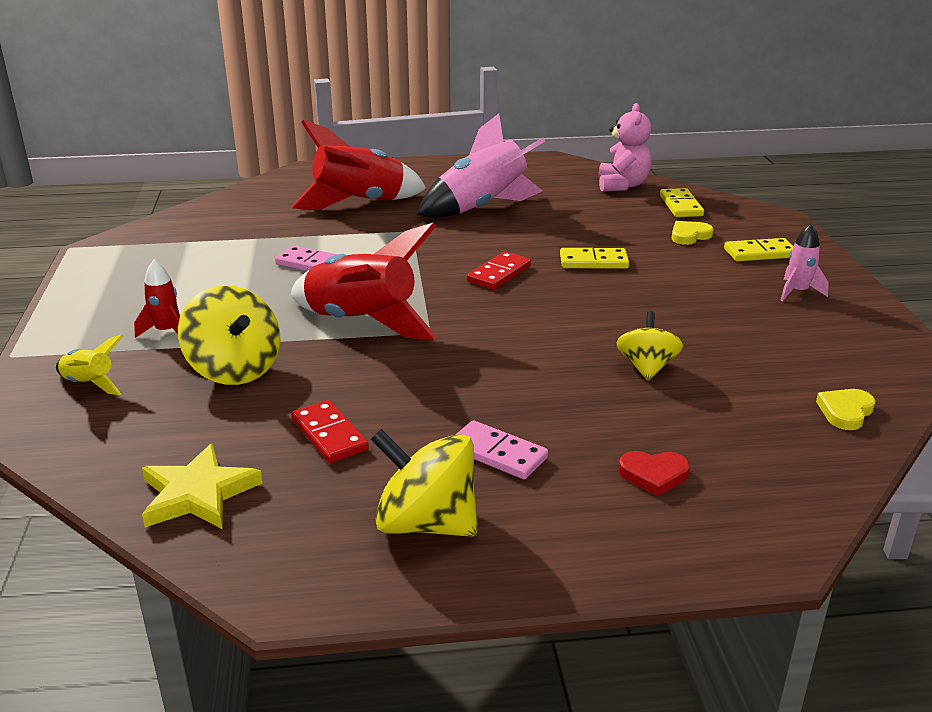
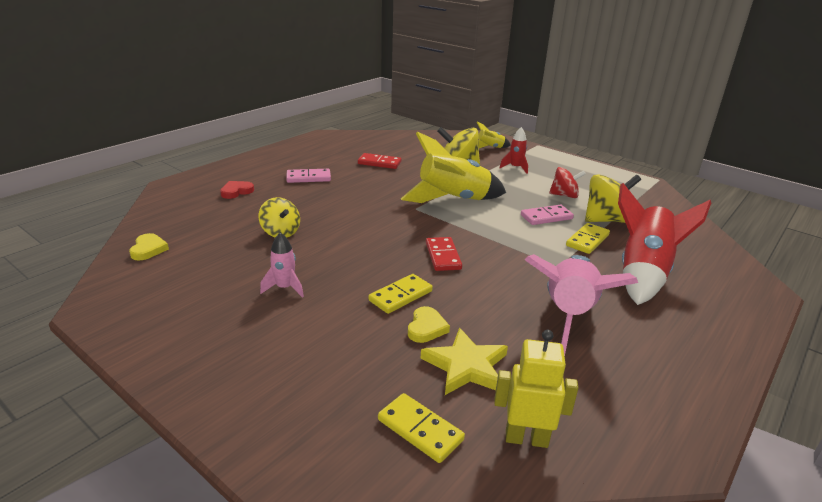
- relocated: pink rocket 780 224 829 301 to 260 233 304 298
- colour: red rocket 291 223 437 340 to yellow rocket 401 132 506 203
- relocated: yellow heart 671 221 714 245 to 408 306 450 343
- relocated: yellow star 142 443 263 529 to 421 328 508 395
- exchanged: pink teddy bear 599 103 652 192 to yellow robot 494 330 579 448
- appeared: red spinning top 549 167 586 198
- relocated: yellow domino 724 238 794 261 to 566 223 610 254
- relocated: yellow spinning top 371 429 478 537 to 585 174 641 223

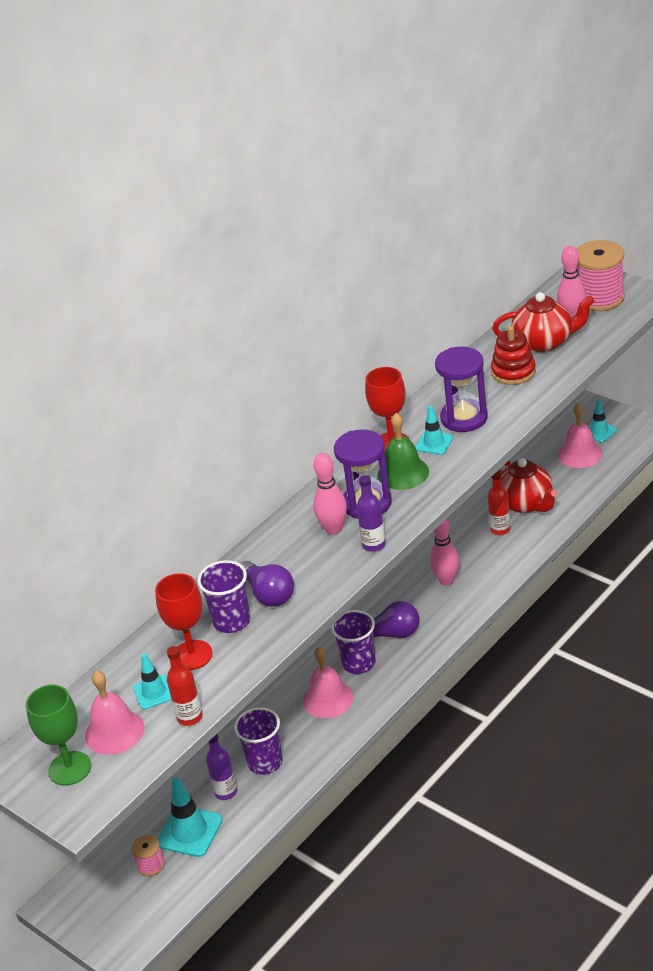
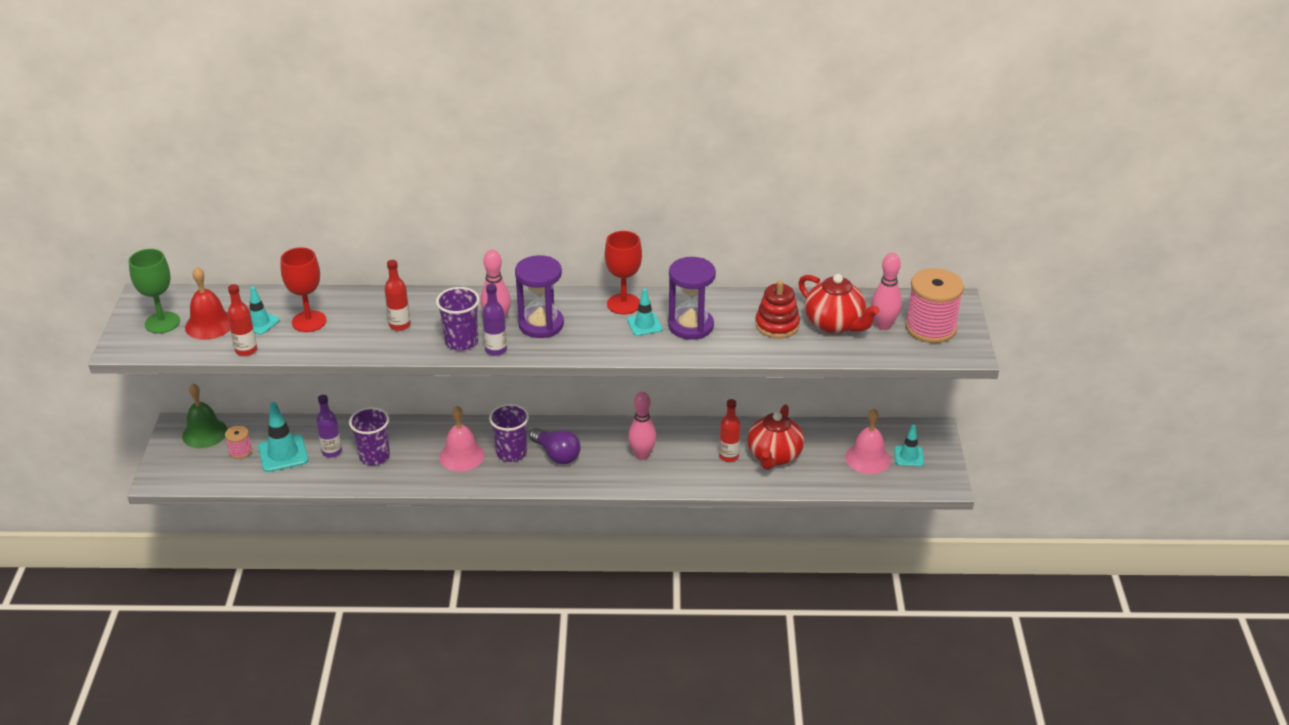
- relocated: green bell 378 413 429 490 to 182 384 227 448
- colour: pink bell 85 671 144 755 to red bell 185 267 230 340
- exchanged: purple light bulb 240 561 294 607 to red bottle 384 260 411 331
- relocated: purple cup 197 560 250 633 to 436 287 480 351

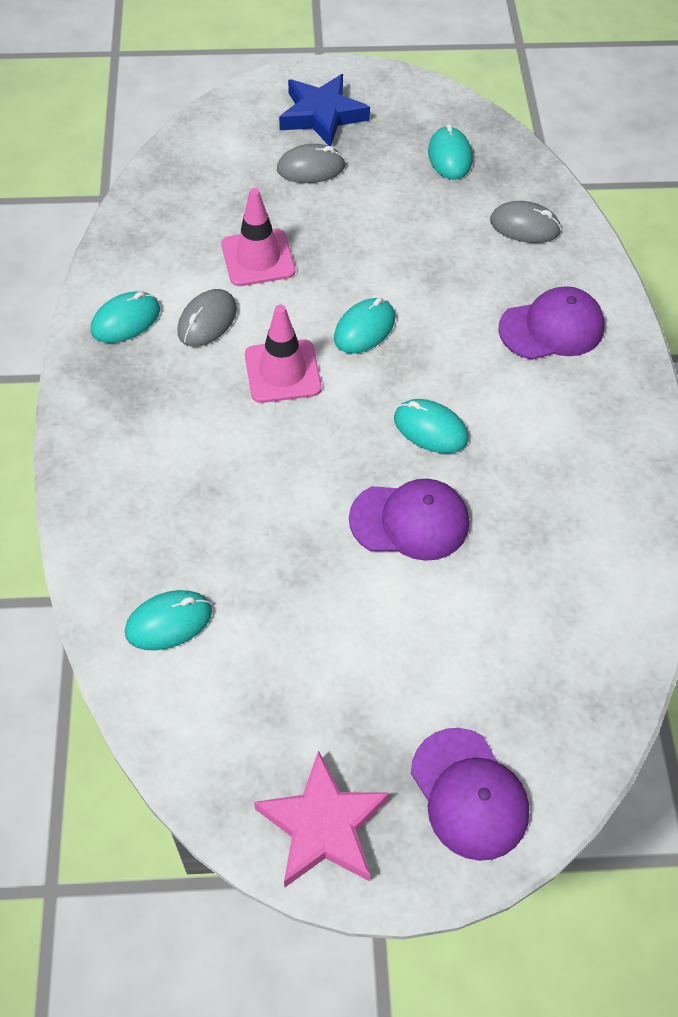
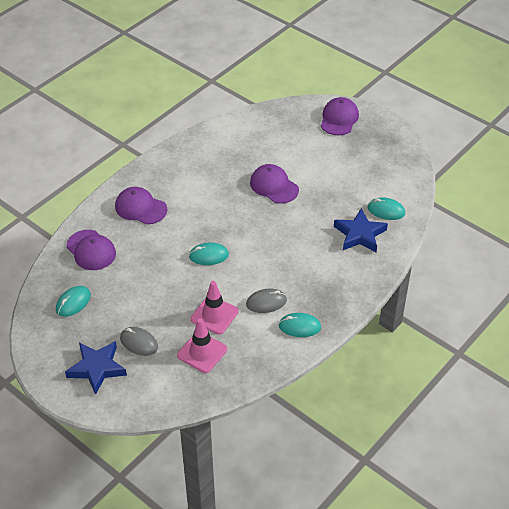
- exchanged: grey mouse 490 201 562 243 to purple cap 66 230 116 270
- relocated: pink traffic cone 245 305 322 403 to 177 318 227 373
- appeared: blue star 334 208 388 252
- missing: pink star 254 750 389 887
- missing: turquoise mouse 394 399 468 453

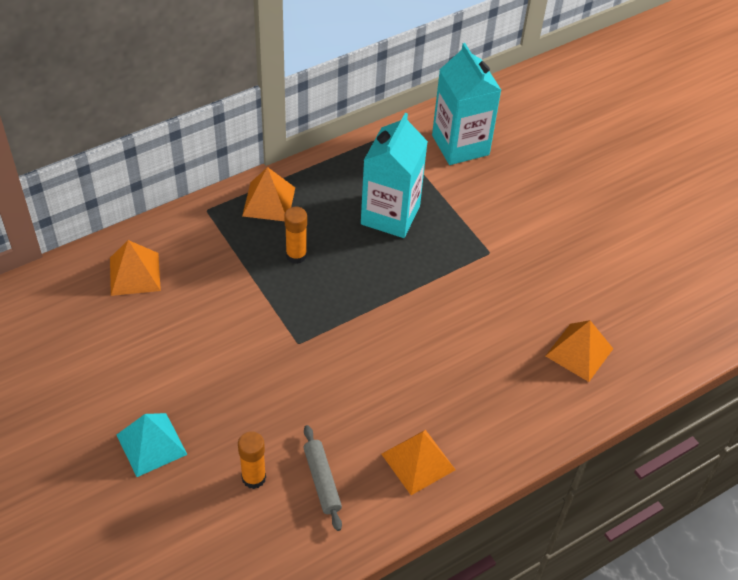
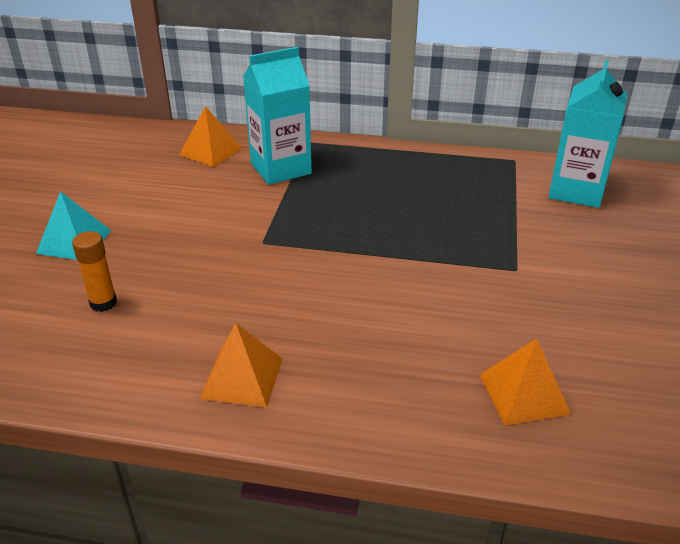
- relocated: turquoise carton 361 113 428 238 to 243 47 312 185
- missing: orange pyramid 242 167 295 221
- missing: orange glue stick 284 207 307 264
- missing: grey rolling pin 303 425 342 531

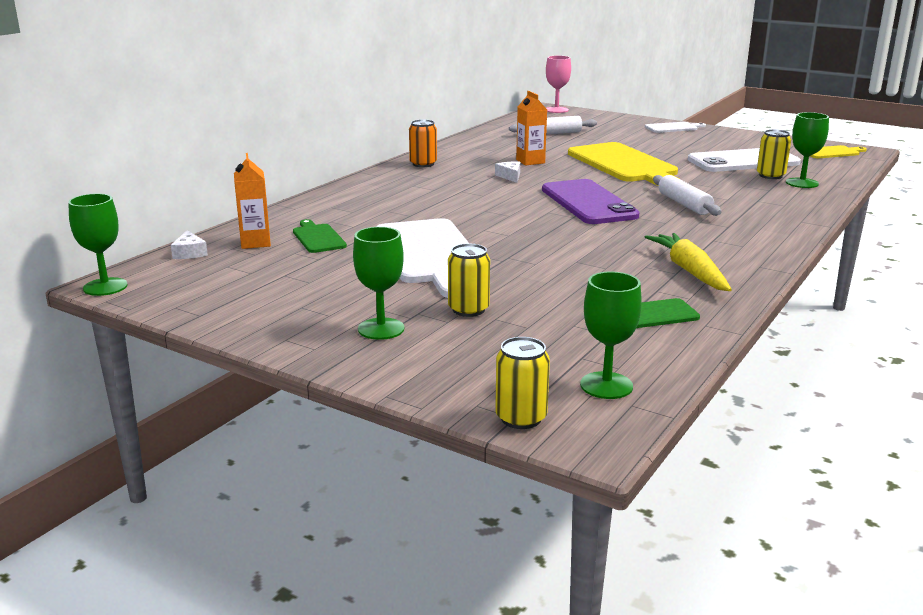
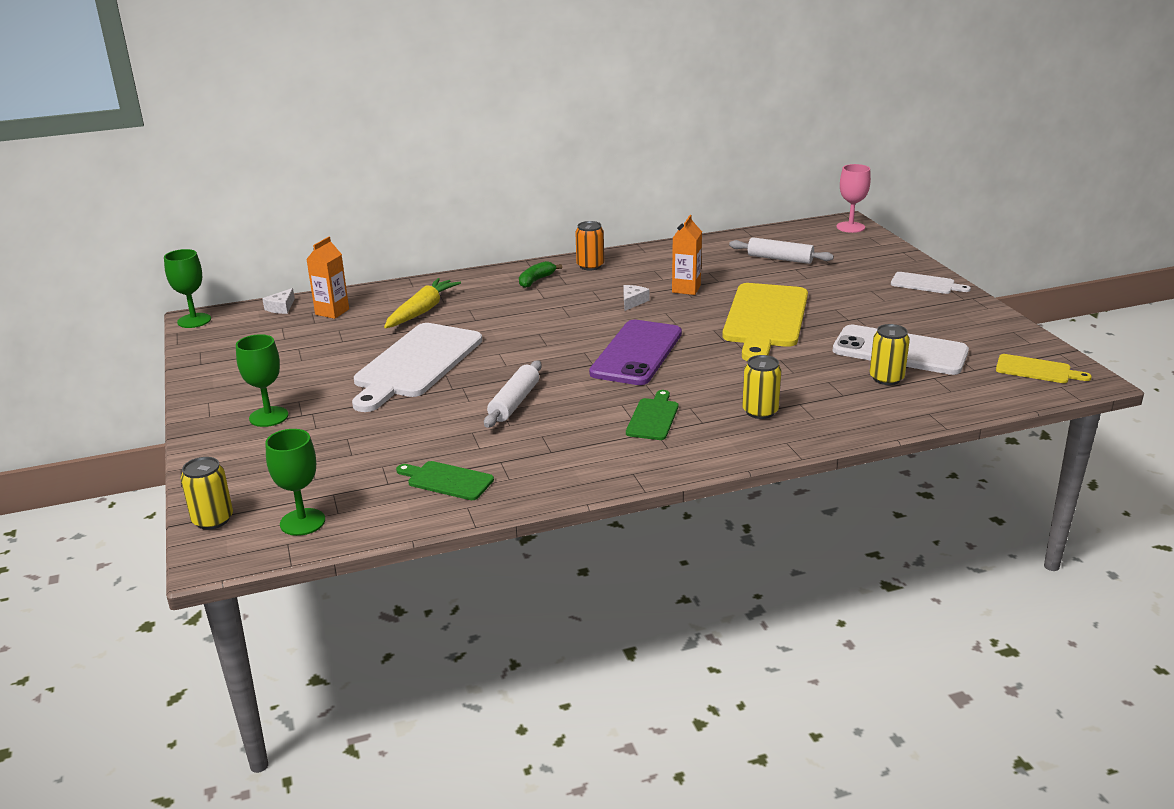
- relocated: yellow carrot 645 233 732 291 to 384 278 461 328
- relocated: white rolling pin 653 175 721 216 to 484 361 542 428
- appeared: green banana 519 261 562 288
- relocated: green cutting board 293 219 347 253 to 626 390 678 440
- relocated: yellow can 448 244 490 317 to 742 355 781 419
- missing: green goblet 786 112 829 188

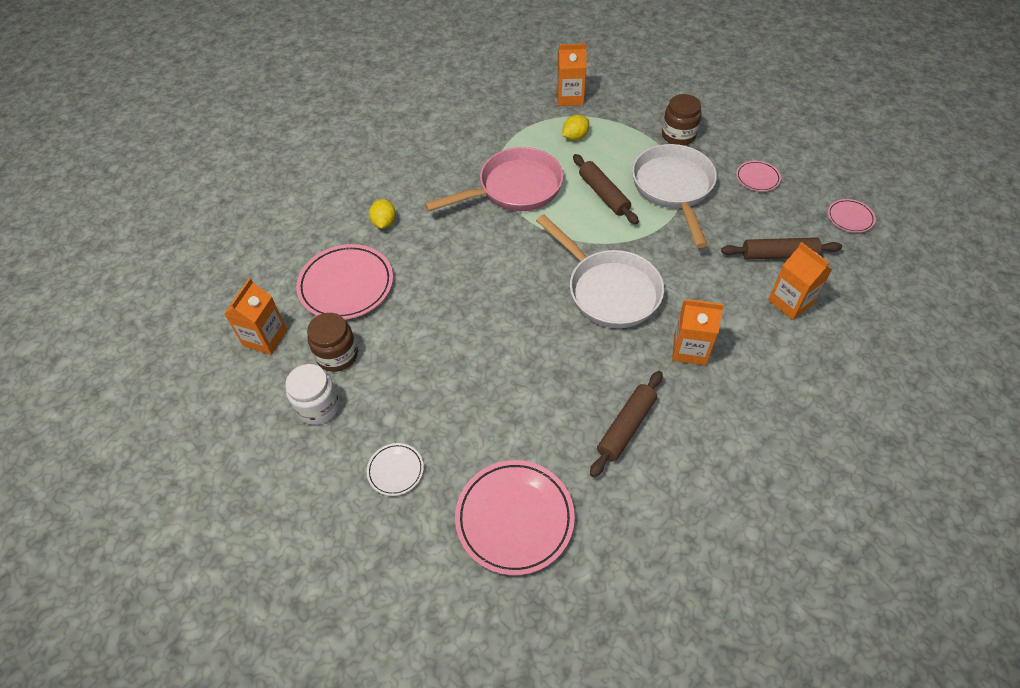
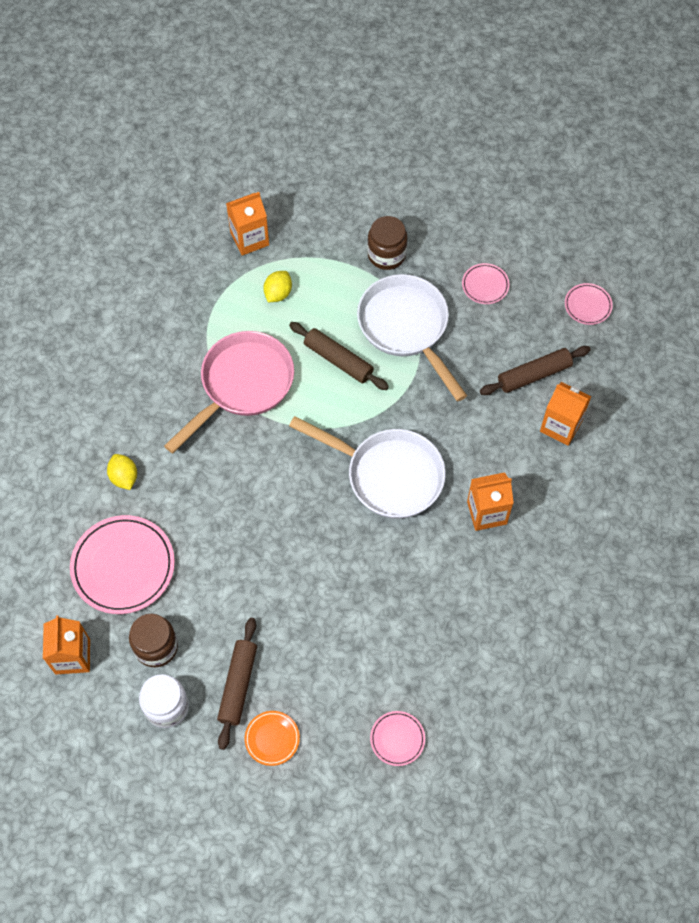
- relocated: brown rolling pin 590 371 663 477 to 217 618 257 750
- colour: white plate 367 443 424 496 to orange plate 245 711 300 766
- size: pink plate 455 460 575 575 = 370 711 425 766 x0.50

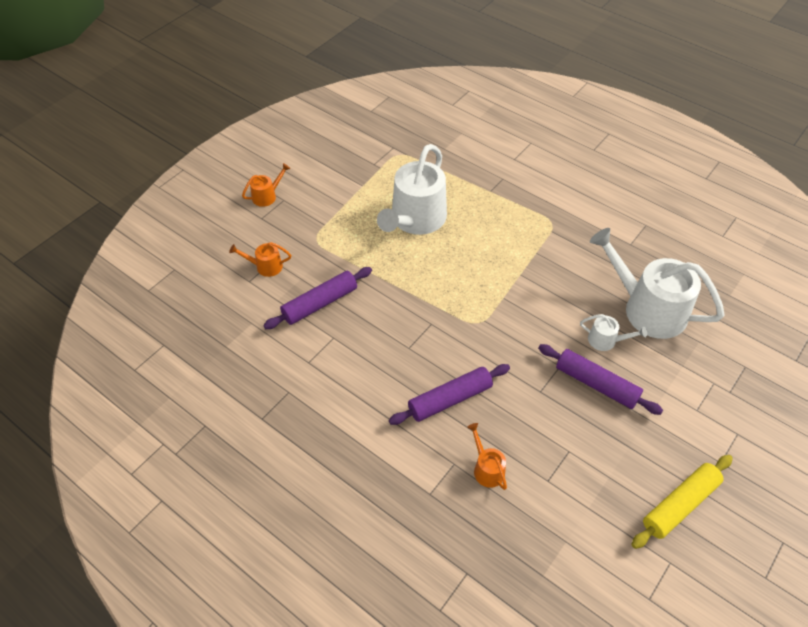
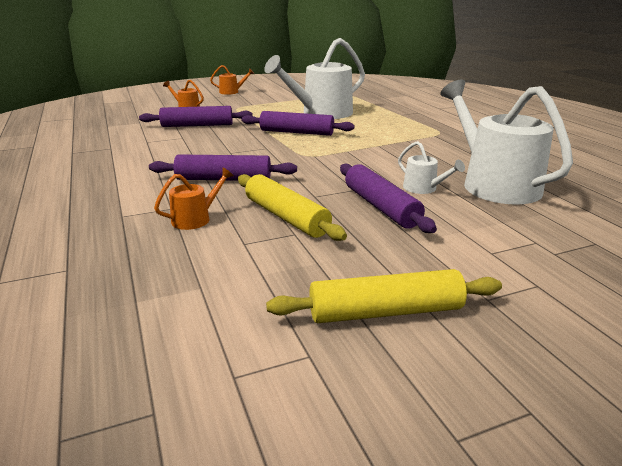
- spun: orange watering can 467 423 507 490 = 154 168 234 230 45 degrees clockwise
- appeared: yellow rolling pin 238 174 347 241
- appeared: purple rolling pin 241 111 355 136

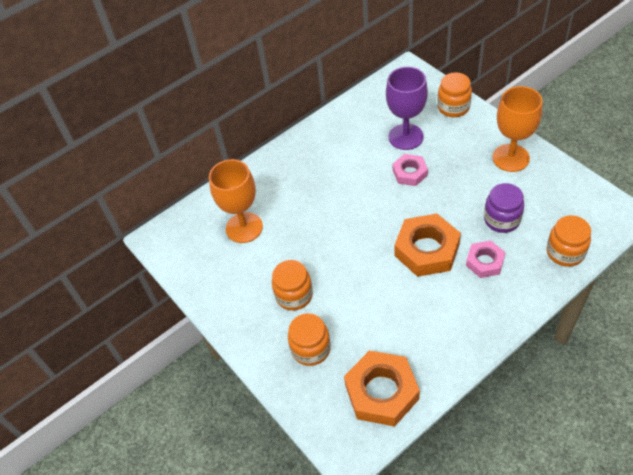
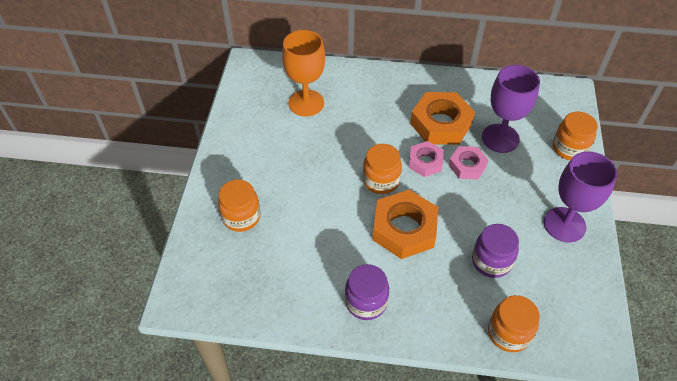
- appeared: purple jar 345 264 389 320
- relocated: orange jar 272 260 313 311 to 363 144 402 194
- relocated: pink nut 466 240 506 278 to 409 141 444 177
- relocated: orange nut 344 351 420 427 to 410 92 475 145
- colour: orange goblet 493 86 542 172 to purple goblet 544 151 617 242

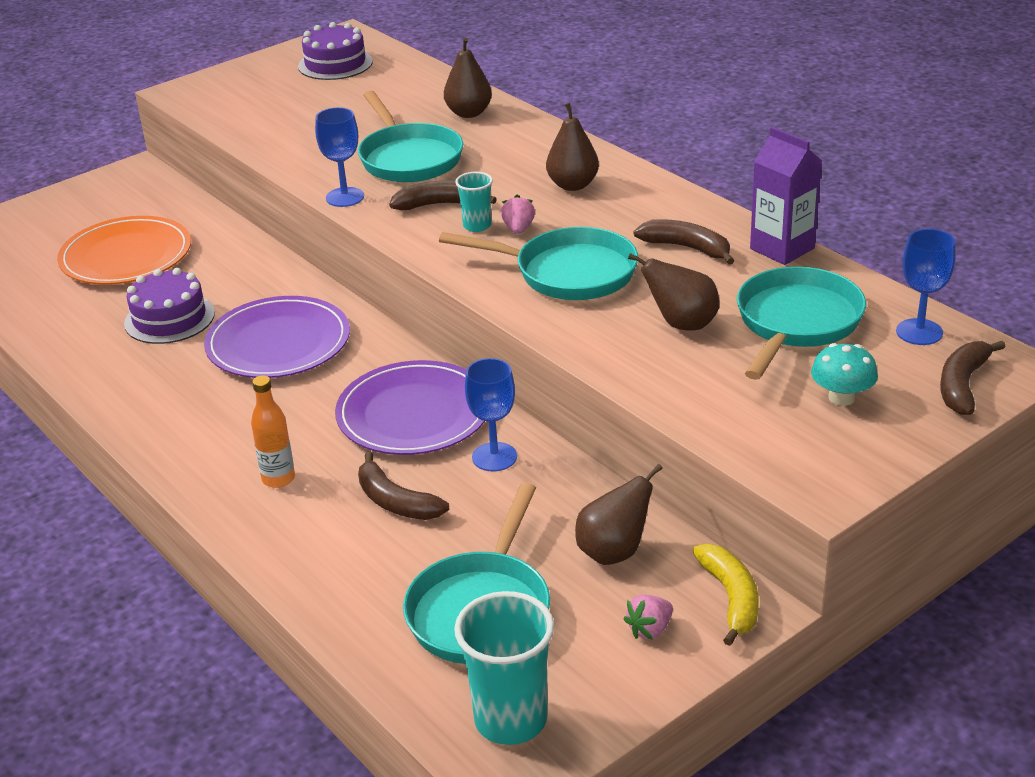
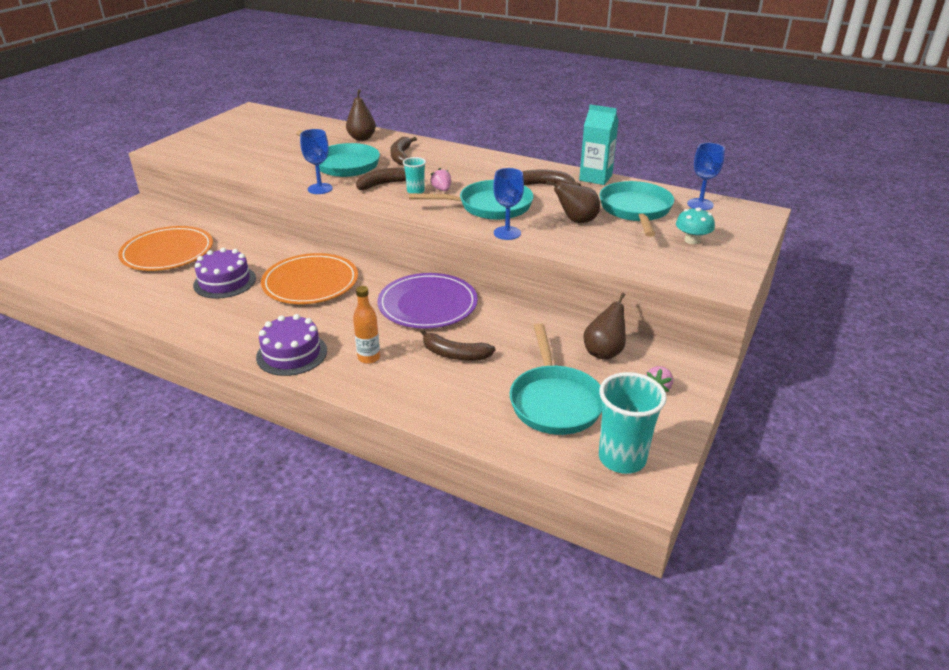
- relocated: purple cake 298 22 373 80 to 256 314 327 376
- colour: purple plate 204 296 350 378 to orange plate 261 253 358 304
- relocated: brown banana 940 341 1006 415 to 390 137 417 165
- relocated: blue goblet 465 358 517 471 to 493 168 524 240
- colour: purple carton 750 127 822 265 to turquoise carton 579 104 619 185
- missing: brown pear 546 103 599 191
- missing: yellow banana 692 544 758 646

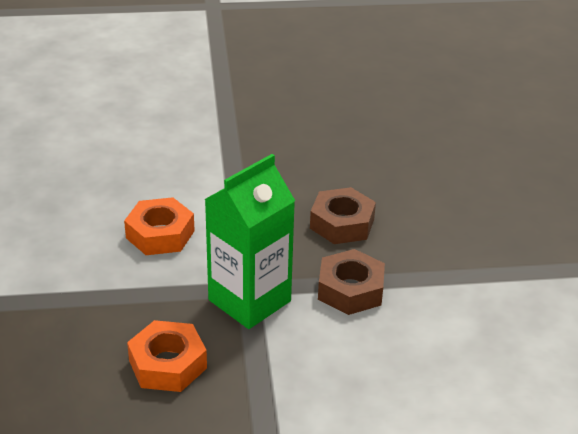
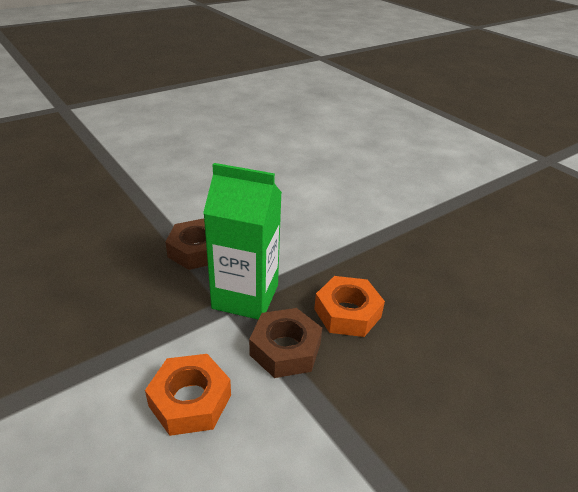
- relocated: brown nut 310 187 376 244 to 249 308 322 378

